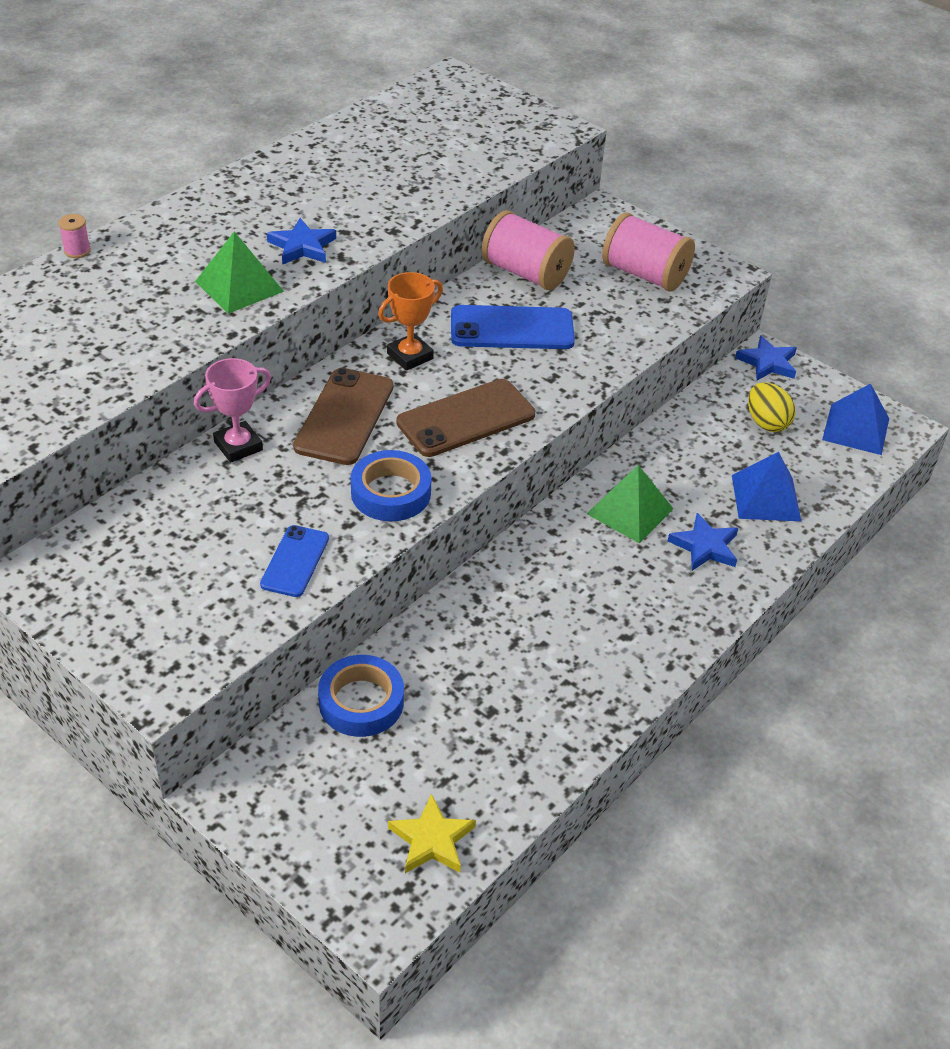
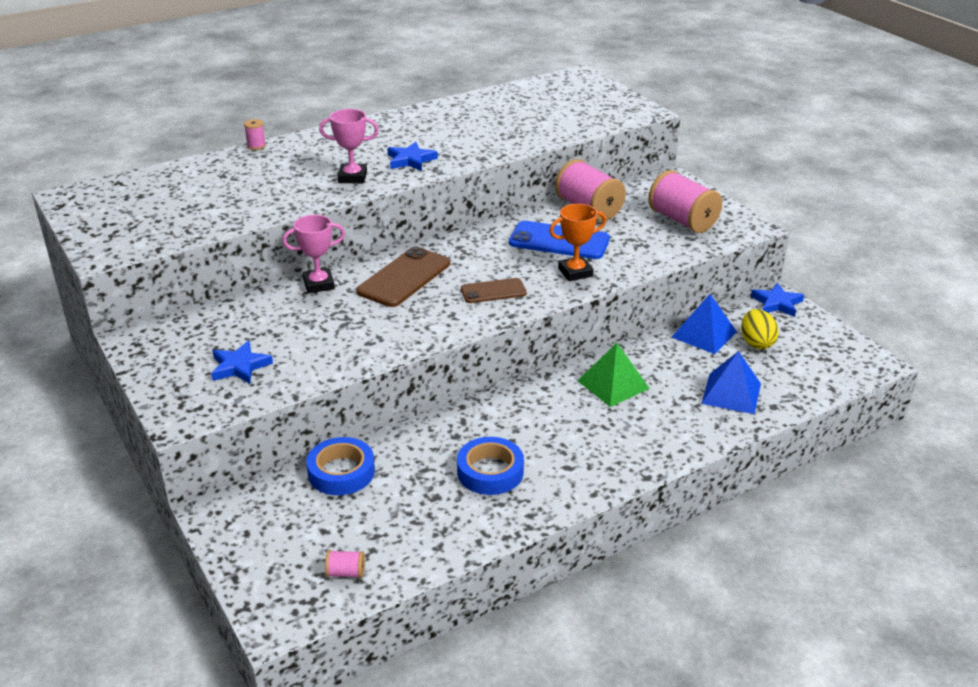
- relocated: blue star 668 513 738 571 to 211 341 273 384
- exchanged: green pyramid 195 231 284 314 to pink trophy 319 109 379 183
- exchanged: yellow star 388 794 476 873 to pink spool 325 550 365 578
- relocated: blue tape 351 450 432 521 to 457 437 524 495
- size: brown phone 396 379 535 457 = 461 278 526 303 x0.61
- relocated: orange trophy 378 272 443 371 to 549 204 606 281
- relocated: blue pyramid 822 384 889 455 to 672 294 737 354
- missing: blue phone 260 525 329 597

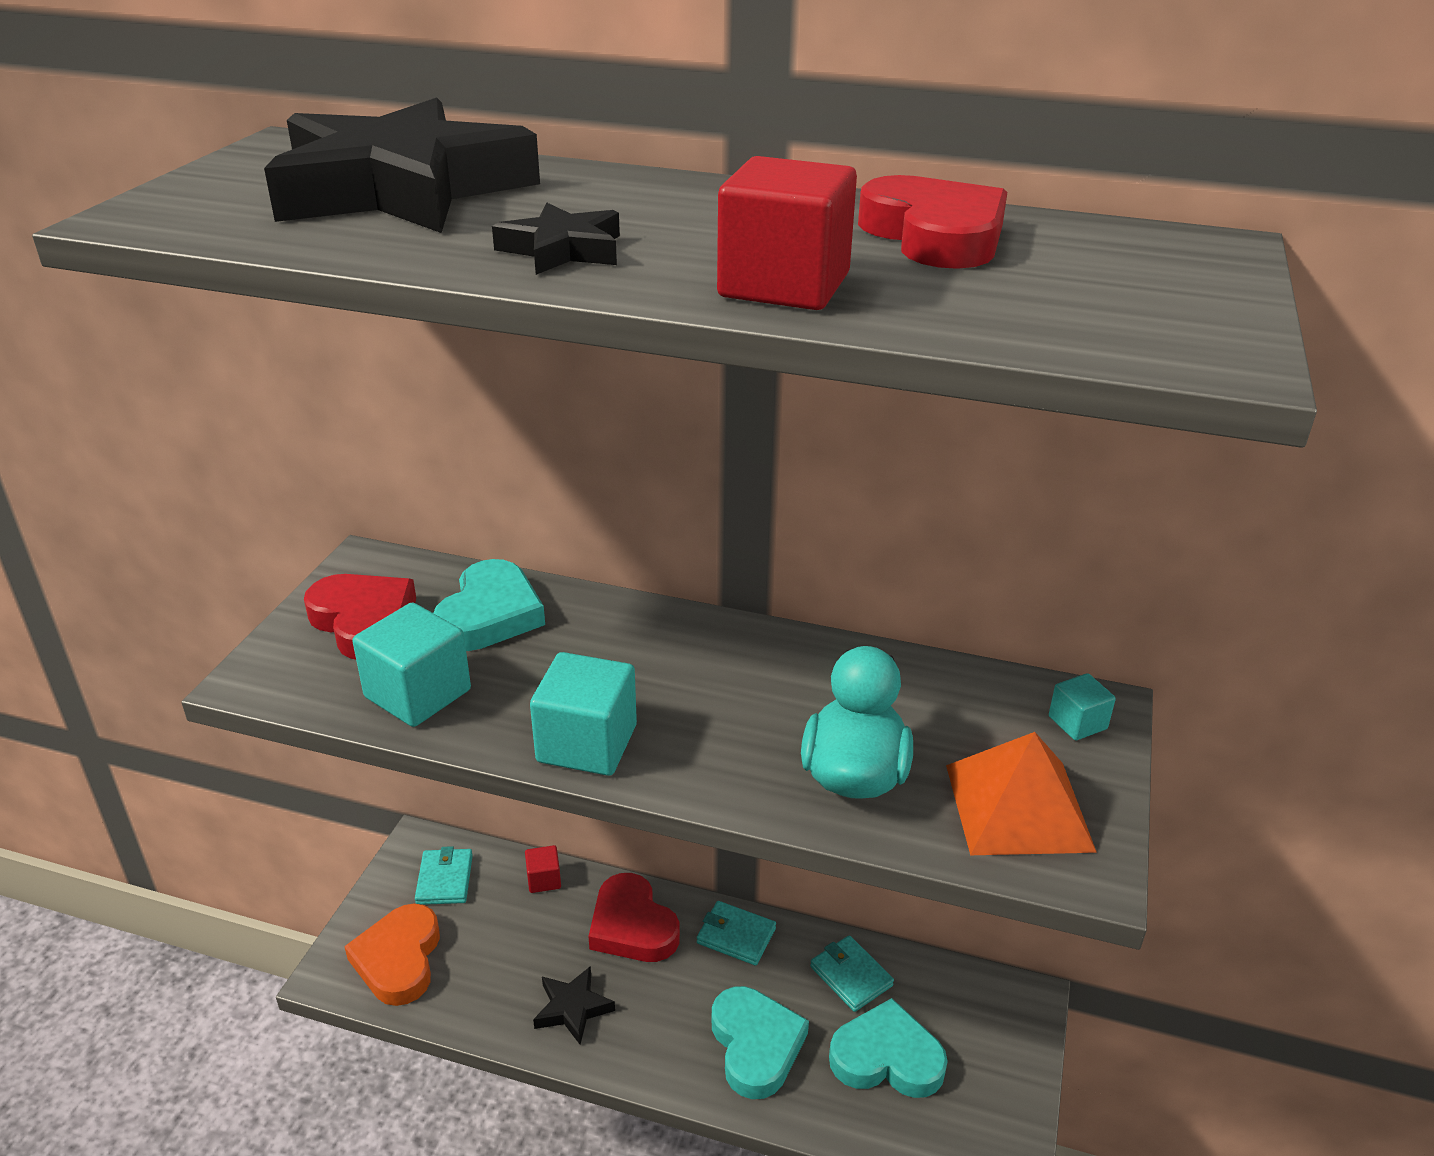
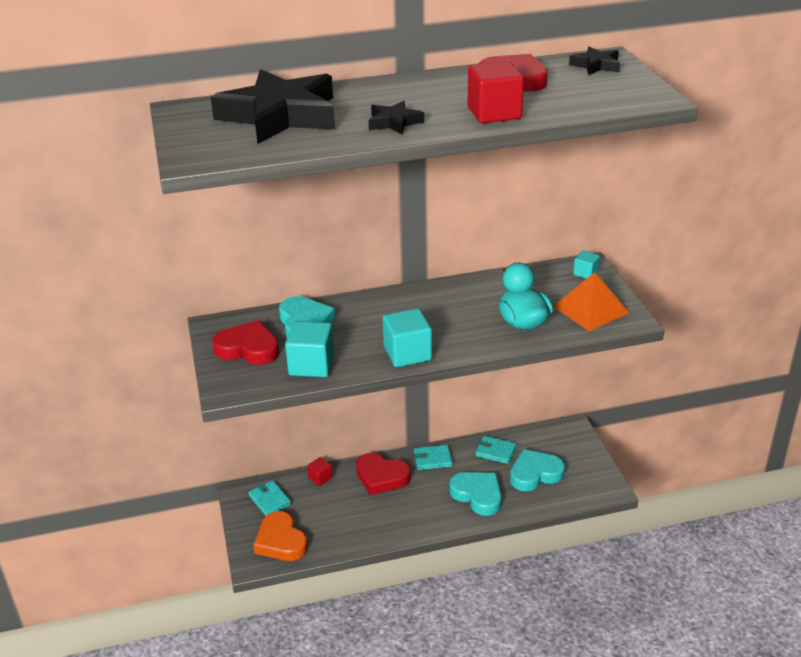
- relocated: black star 533 966 615 1045 to 569 46 620 75

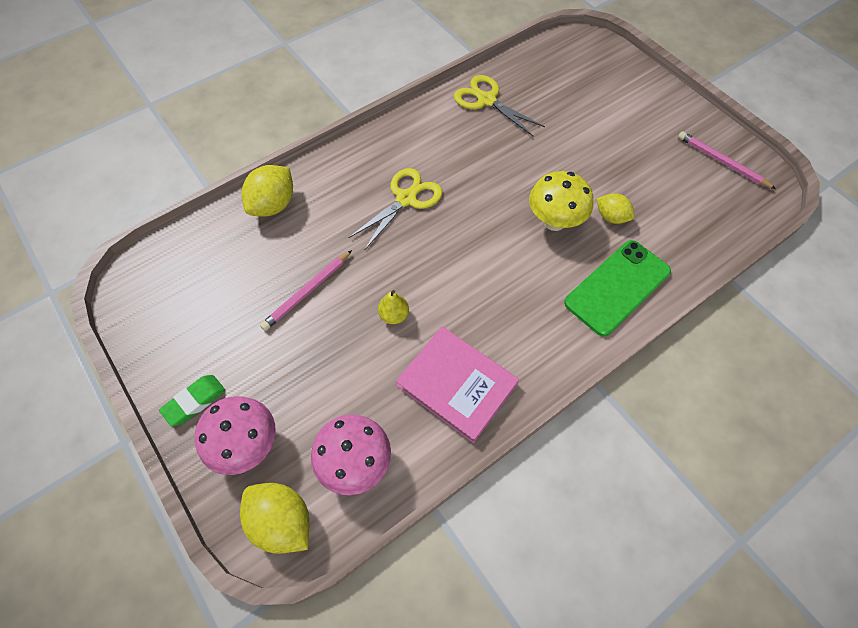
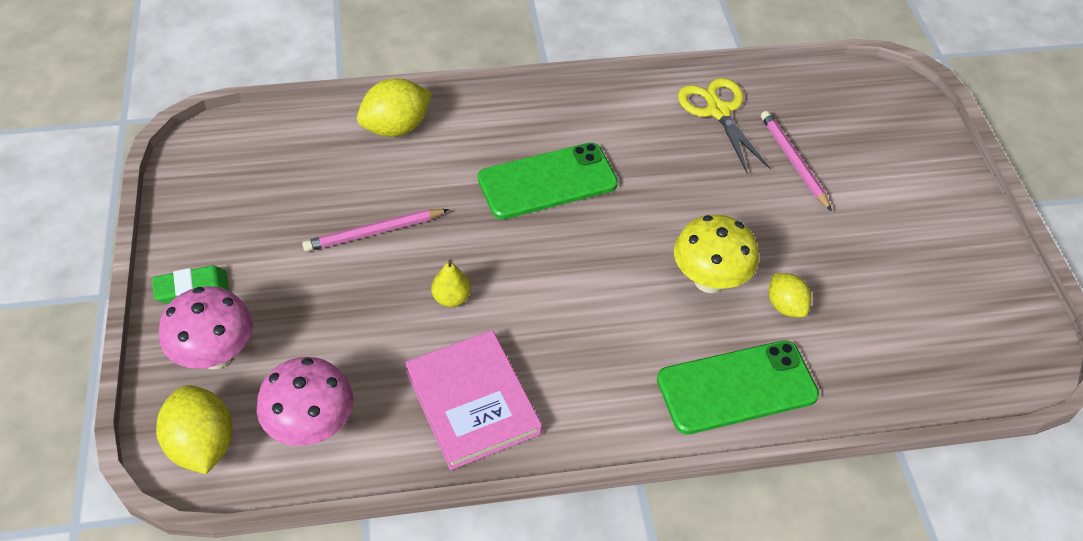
- exchanged: yellow scissors 348 168 442 250 to green phone 478 143 618 219
- relocated: pink pencil 678 131 776 189 to 761 111 832 211

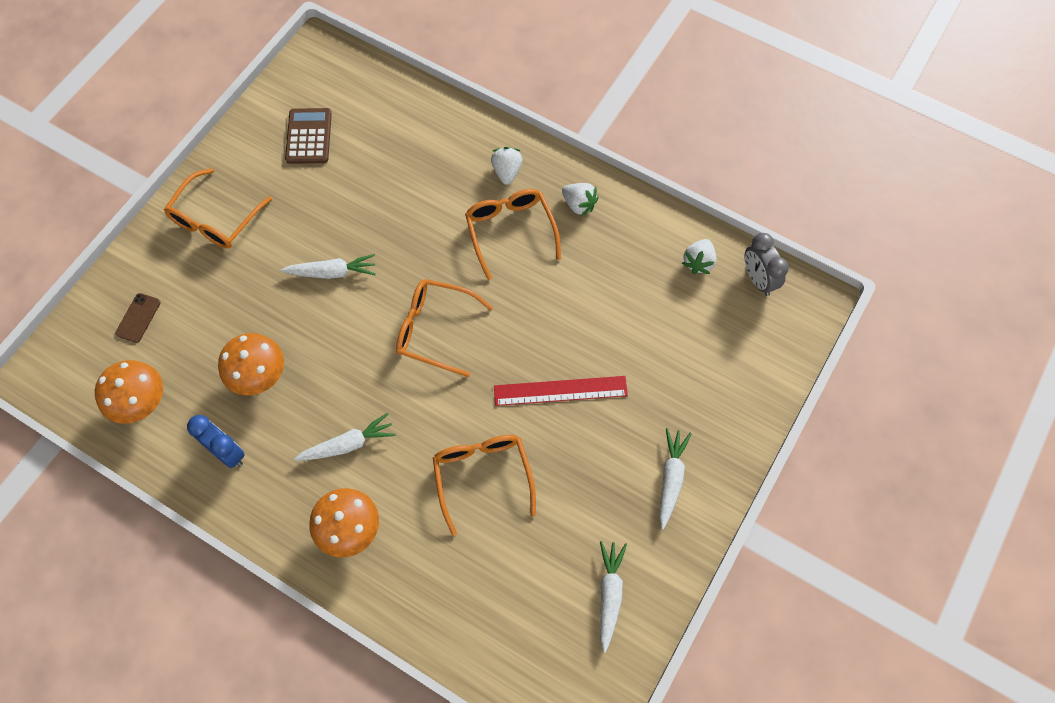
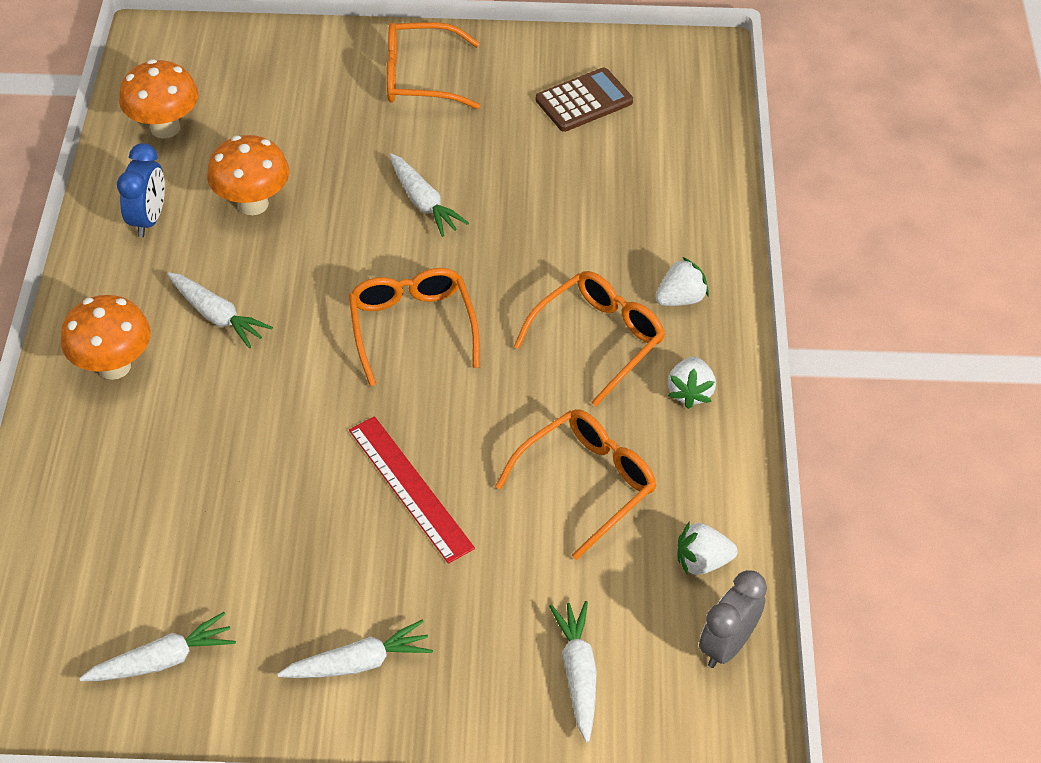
- relocated: orange glasses 433 435 536 536 to 495 409 657 560
- appeared: white carrot 549 601 597 742
- missing: brown phone 115 293 160 343

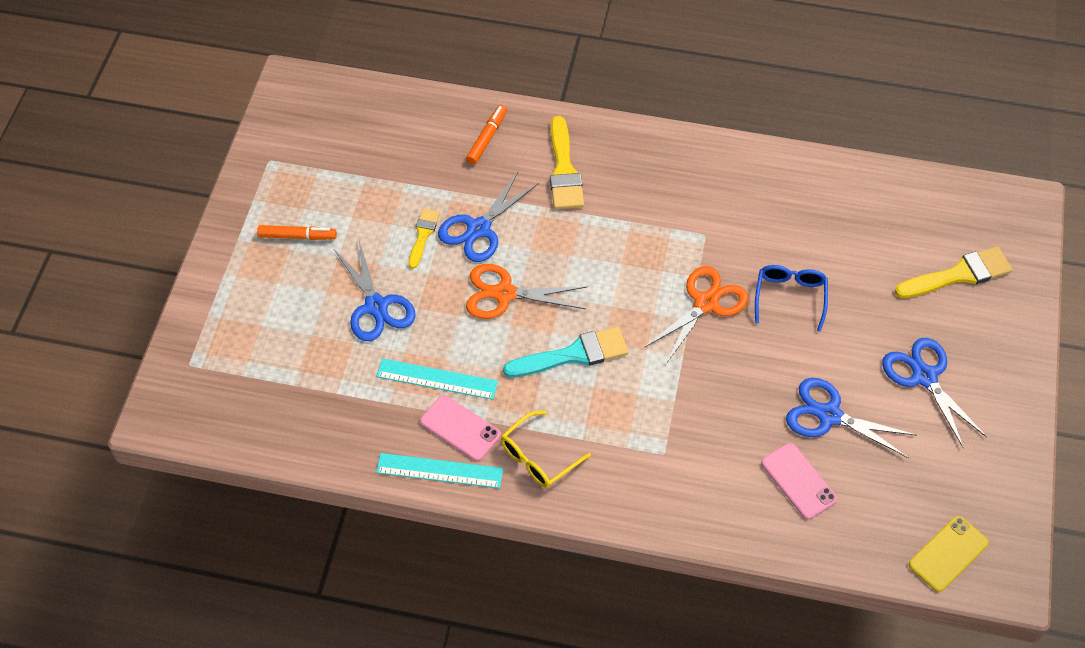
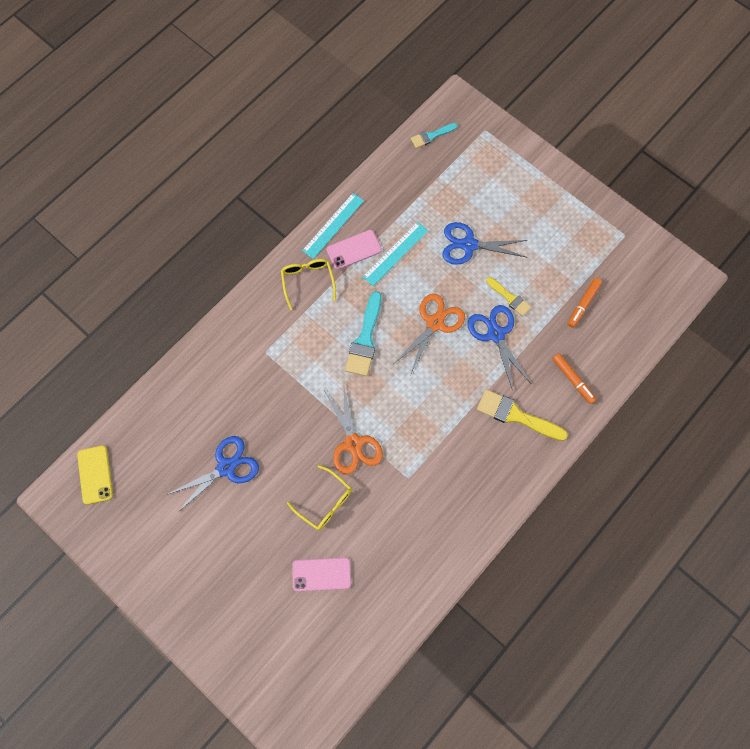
- colour: blue glasses 755 265 828 332 to yellow glasses 287 465 352 530
- relocated: pink phone 761 443 838 519 to 292 557 351 591
- appeared: turquoise brush 411 123 458 148
- relocated: orange marker 257 225 337 240 to 568 278 602 328
- missing: blue scissors 882 338 987 448
- missing: yellow brush 895 246 1012 298

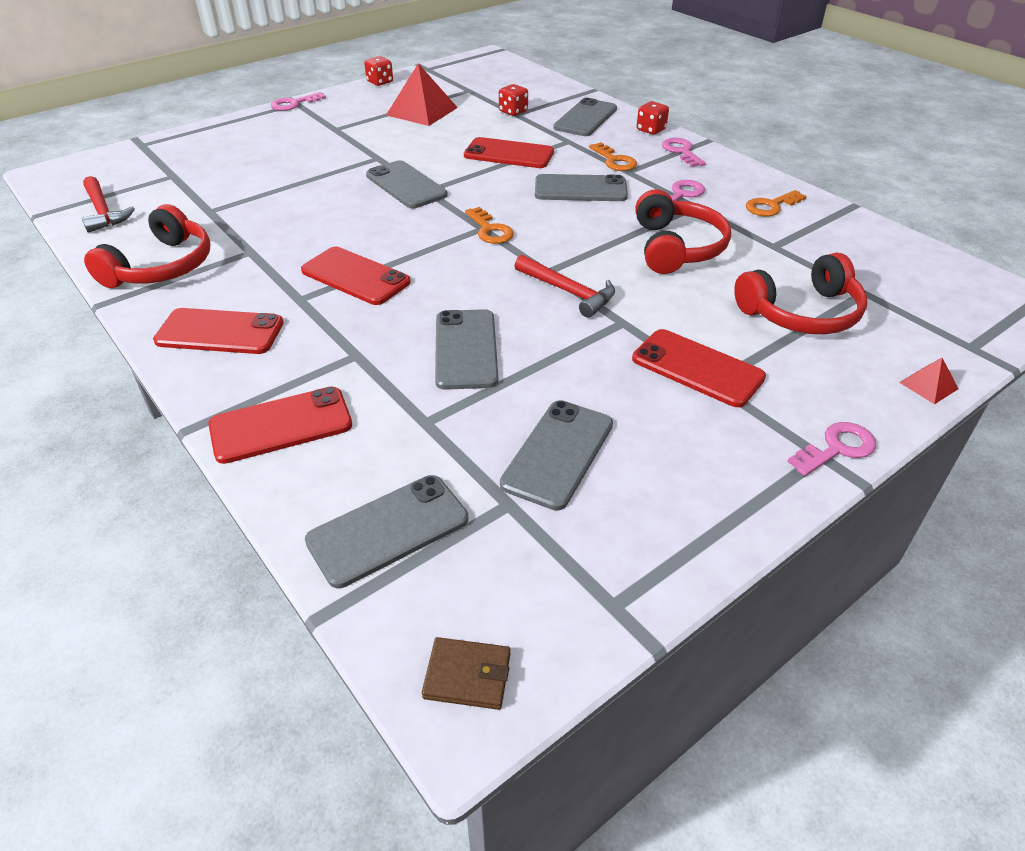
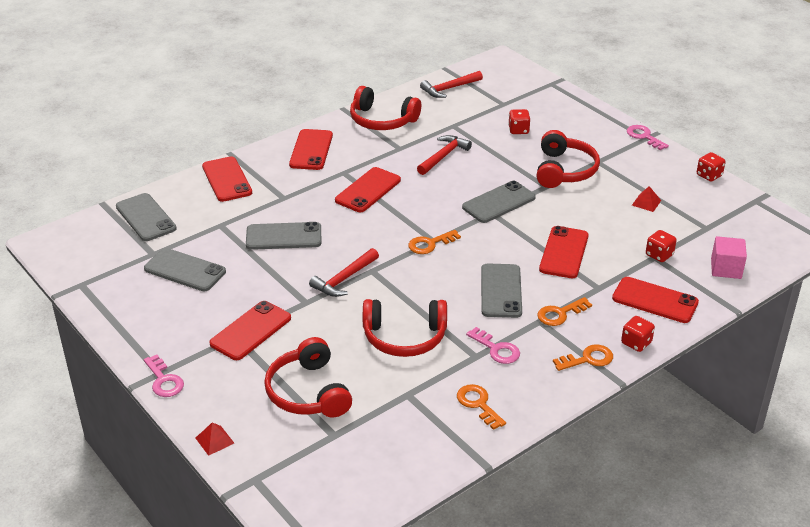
- appeared: red hammer 417 135 472 175
- appeared: red dice 508 109 530 134
- appeared: red headphones 537 130 600 188
- colour: pink key 662 138 706 167 to orange key 553 344 613 371
- colour: grey phone 553 98 617 136 to red phone 612 277 699 323
- size: red pyramid 386 63 458 126 = 632 186 661 212 x0.48
- appeared: pink cube 711 236 747 279
- missing: brown wallet 422 637 510 710

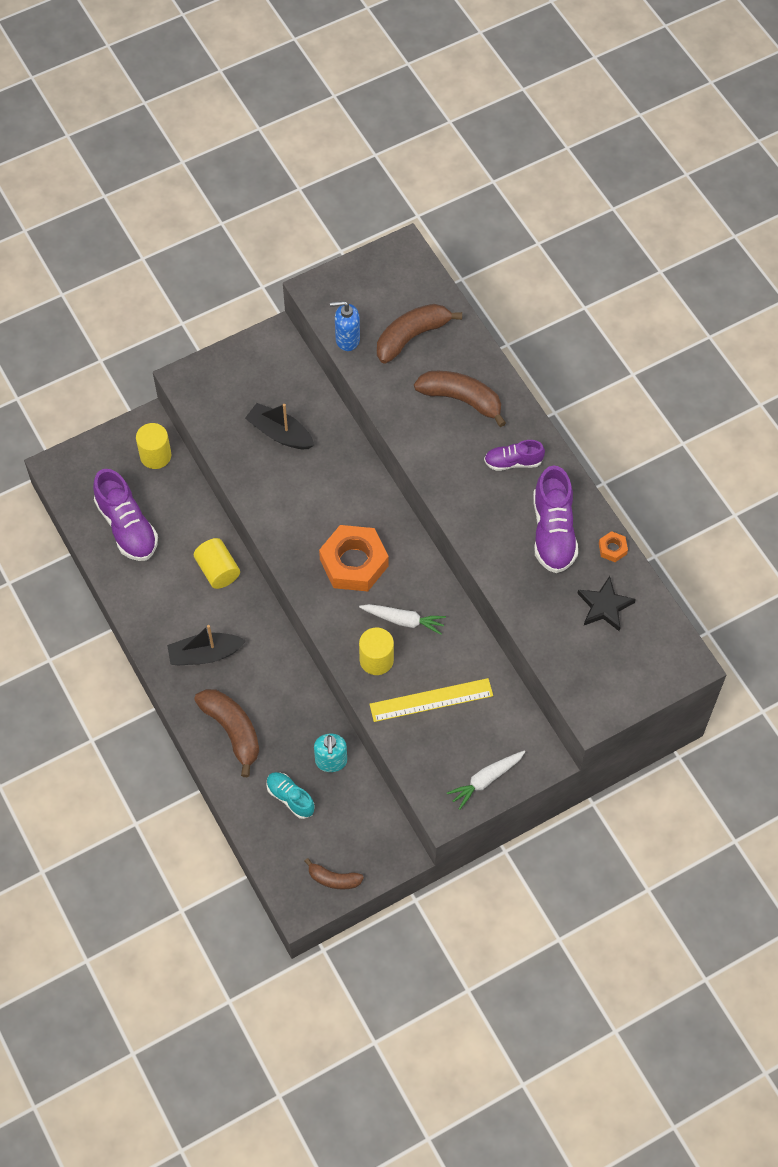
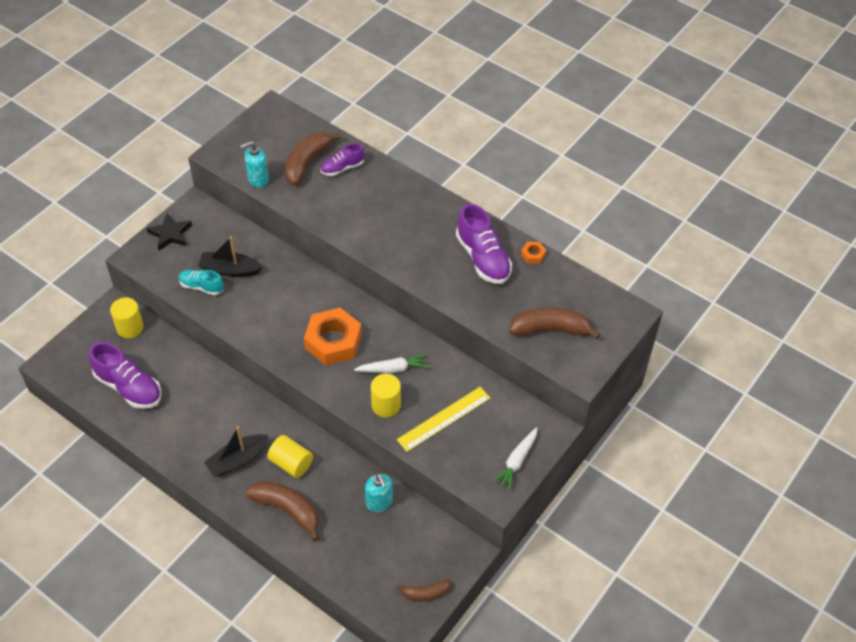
- relocated: black star 577 576 636 631 to 146 213 192 250
- relocated: turquoise shoe 266 772 315 819 to 179 270 224 295
- colour: blue soap dispenser 330 301 360 351 to turquoise soap dispenser 240 141 269 188
- relocated: yellow cylinder 194 538 240 589 to 267 435 313 478
- relocated: purple shoe 484 440 545 471 to 320 143 364 176
- relocated: brown banana 414 371 506 427 to 509 307 600 339

